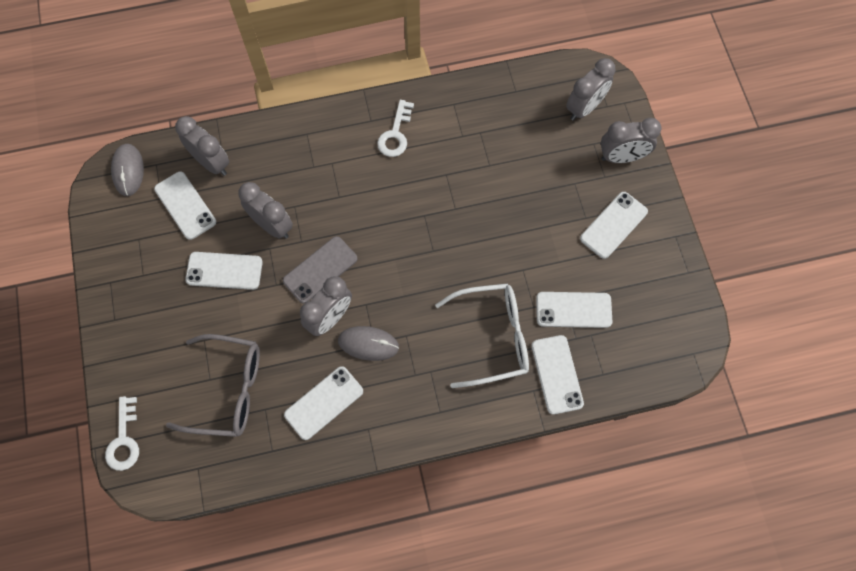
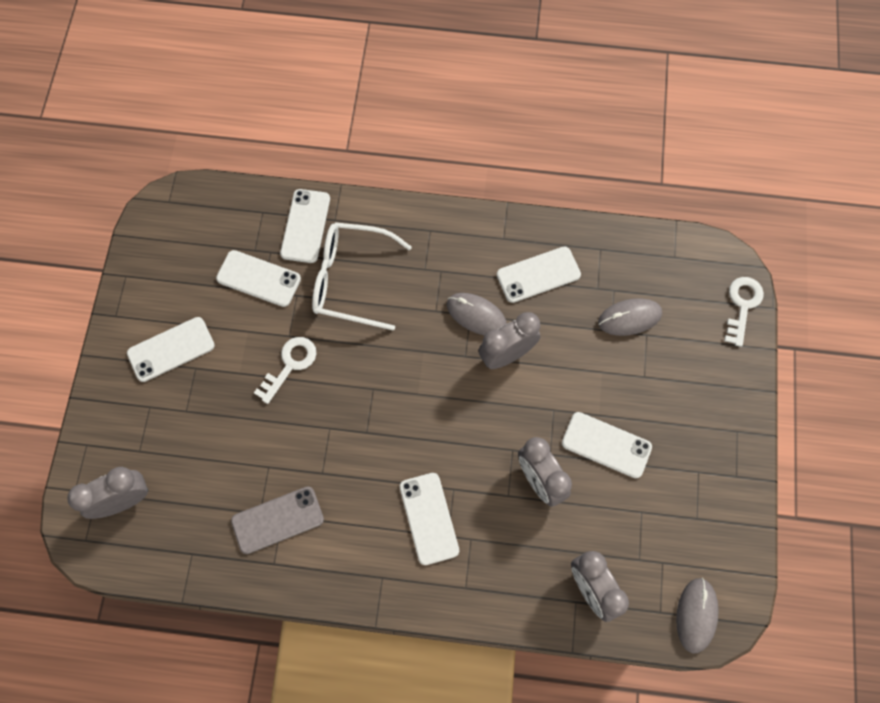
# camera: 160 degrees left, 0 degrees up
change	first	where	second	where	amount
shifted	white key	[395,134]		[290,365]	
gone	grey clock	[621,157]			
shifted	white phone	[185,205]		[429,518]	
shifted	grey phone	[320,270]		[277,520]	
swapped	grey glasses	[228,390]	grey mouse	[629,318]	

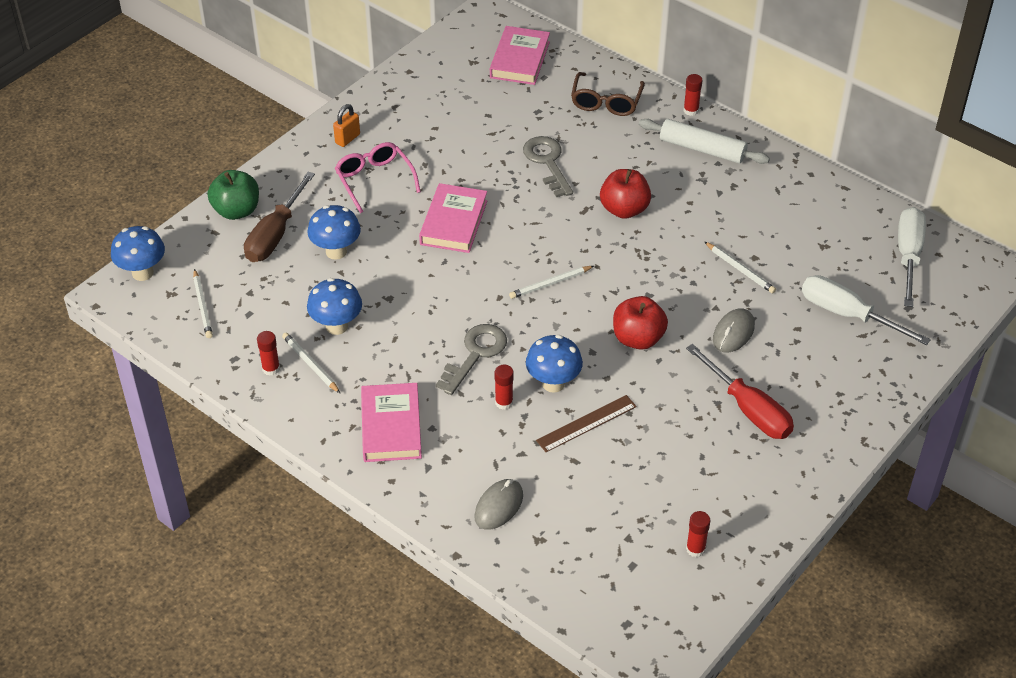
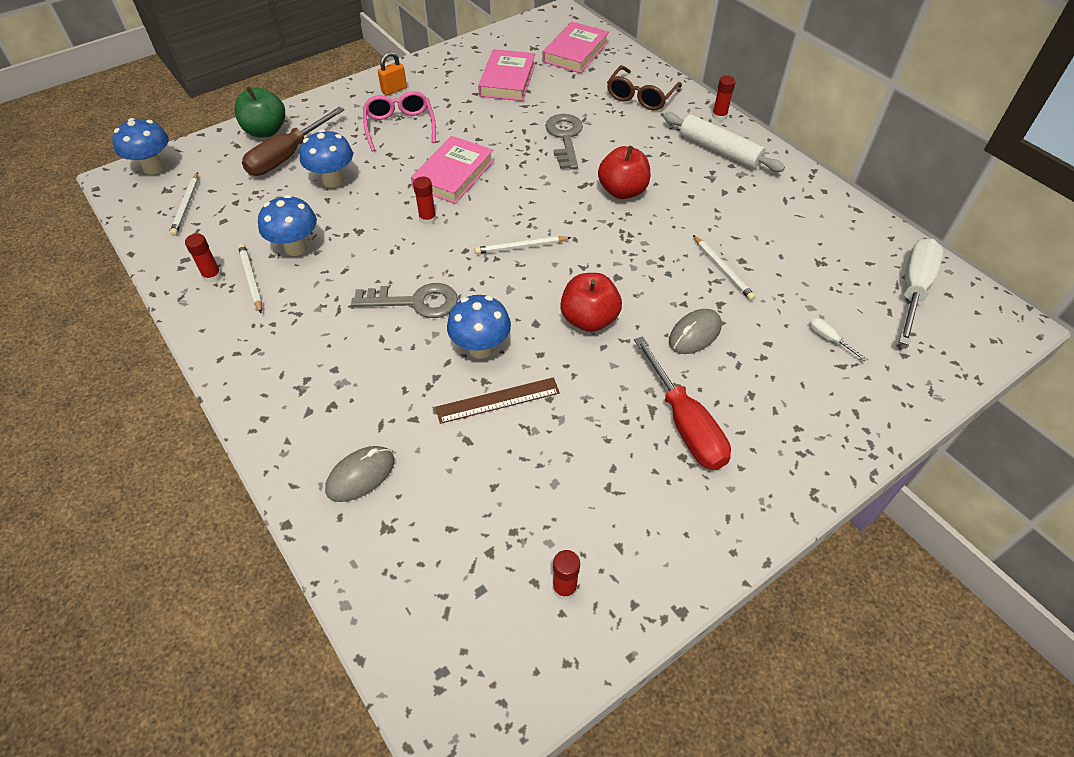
# camera: 15 degrees right, 5 degrees up
change	first	where	second	where	amount
scaled	white screwdriver	[847,314]		[829,339]	x0.43
rotated	grey key	[475,354]		[415,302]	45 degrees clockwise
shifted	red glue stick	[504,402]		[427,218]	
shifted	pink book	[391,426]		[507,80]	

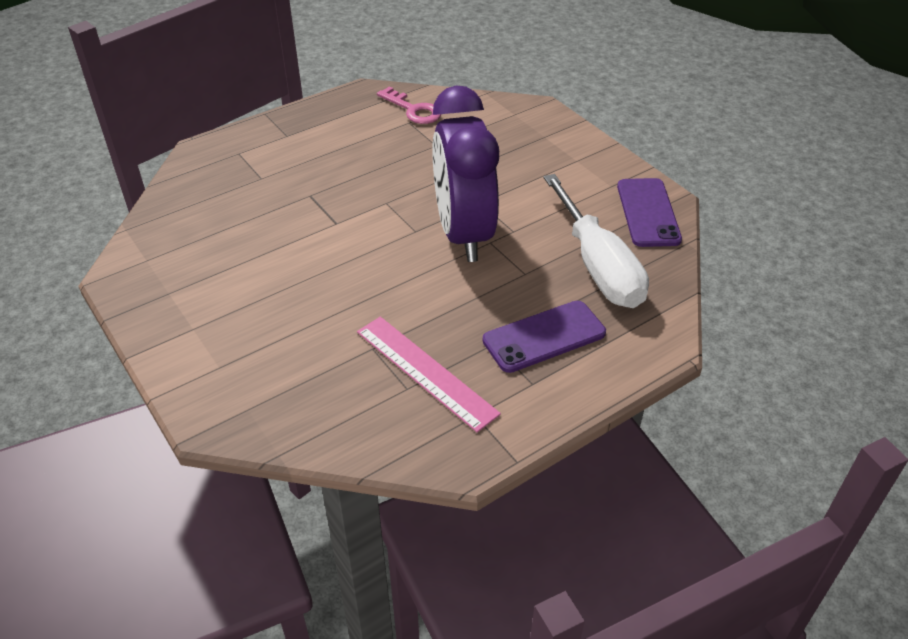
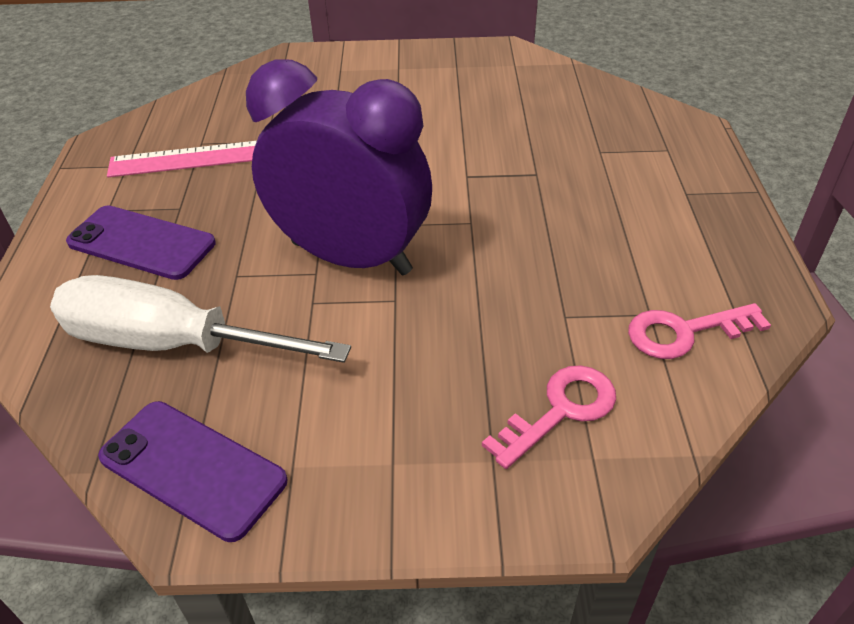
# camera: 125 degrees right, 0 degrees up
change	first	where	second	where	amount
rotated	purple phone	[544,337]		[141,243]	75 degrees counterclockwise
new			pink key	[560,411]	

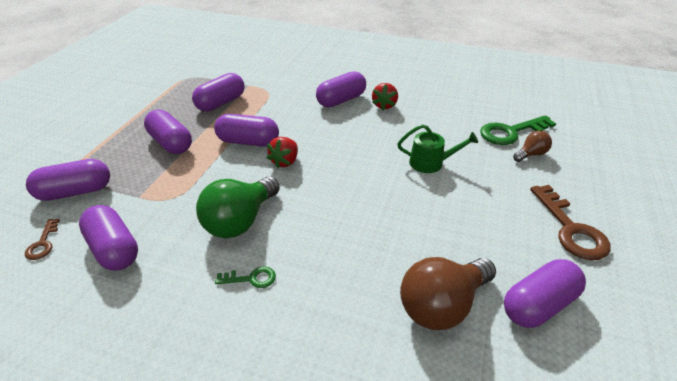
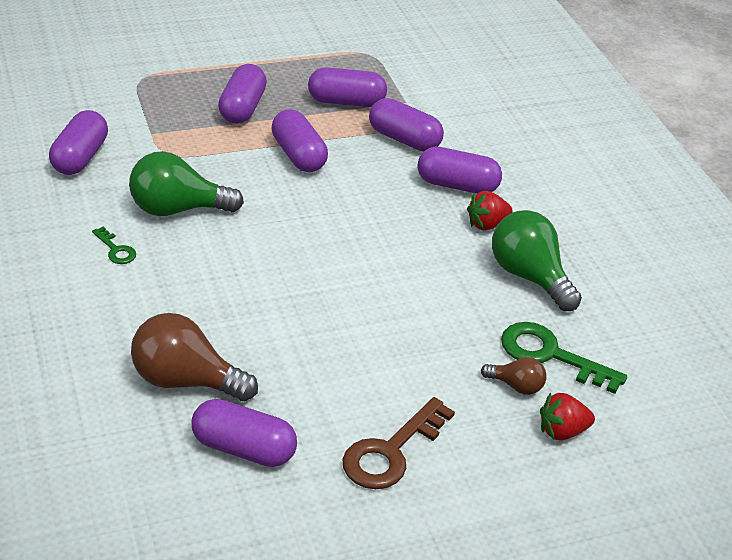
# camera: 50 degrees right, 0 degrees up
change	first	where	second	where	amount
gone	green watering can	[431,163]			
shifted	red strawberry	[285,161]		[562,431]	
shifted	purple capsule	[75,192]		[404,139]	
gone	brown key	[43,243]			
new			green light bulb	[529,276]	

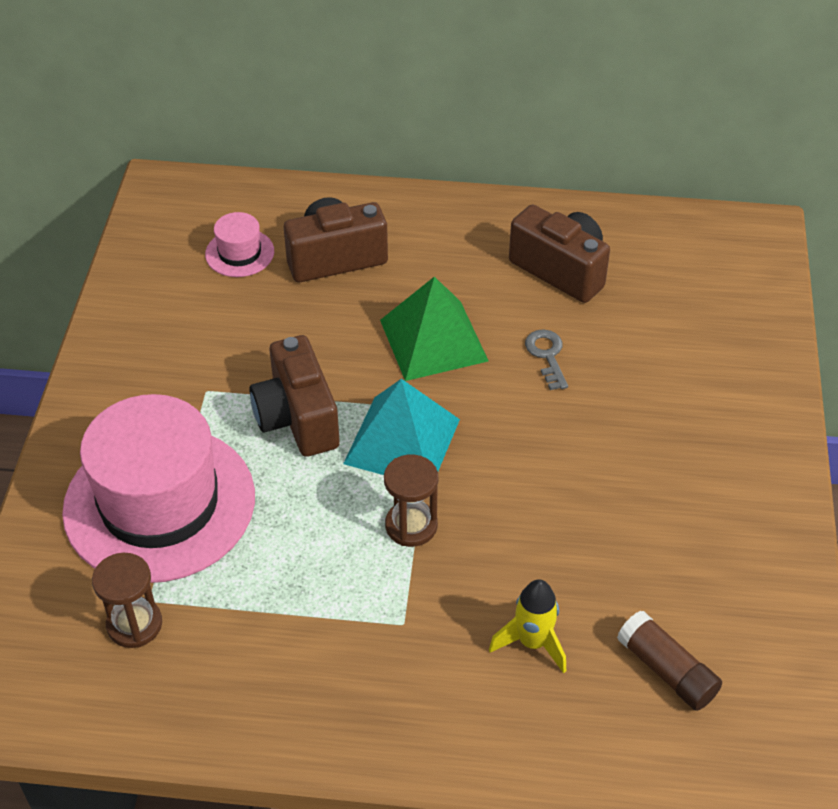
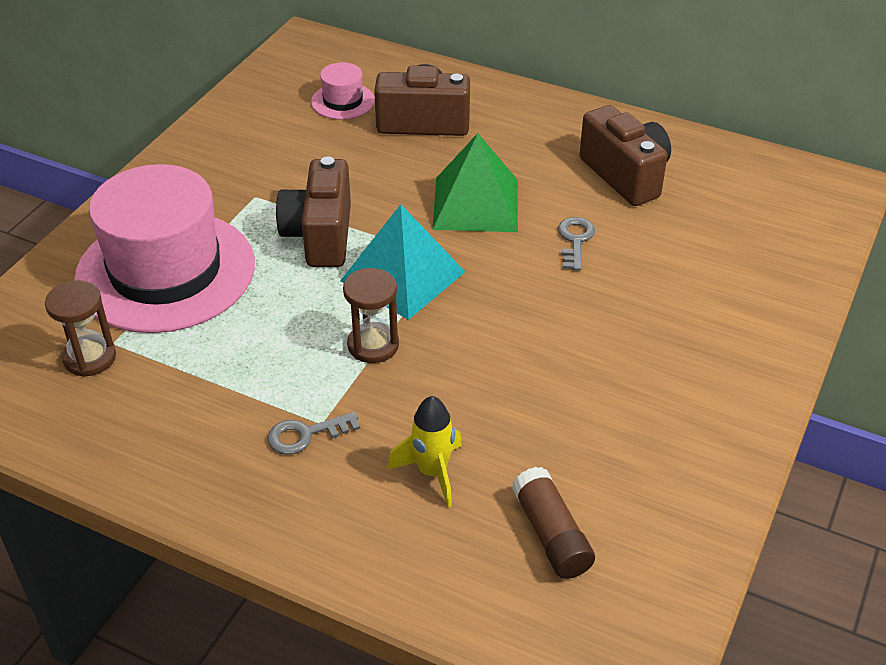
# camera: 20 degrees right, 5 degrees down
change	first	where	second	where	amount
new			grey key	[306,435]	

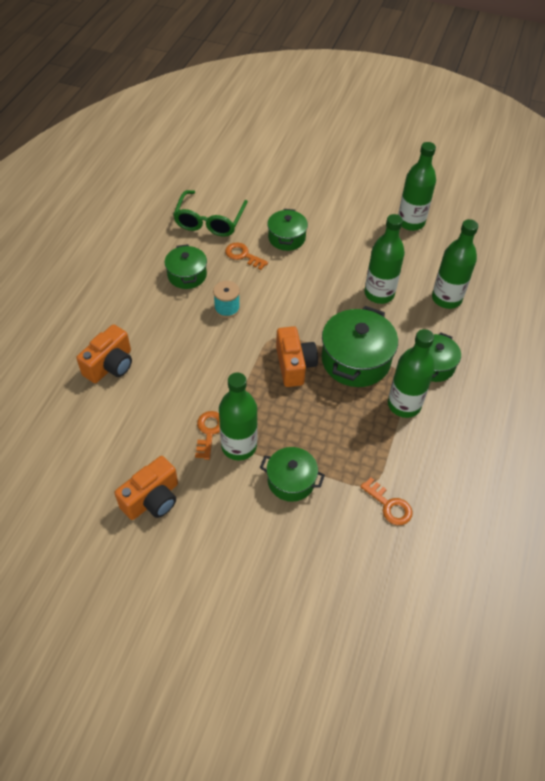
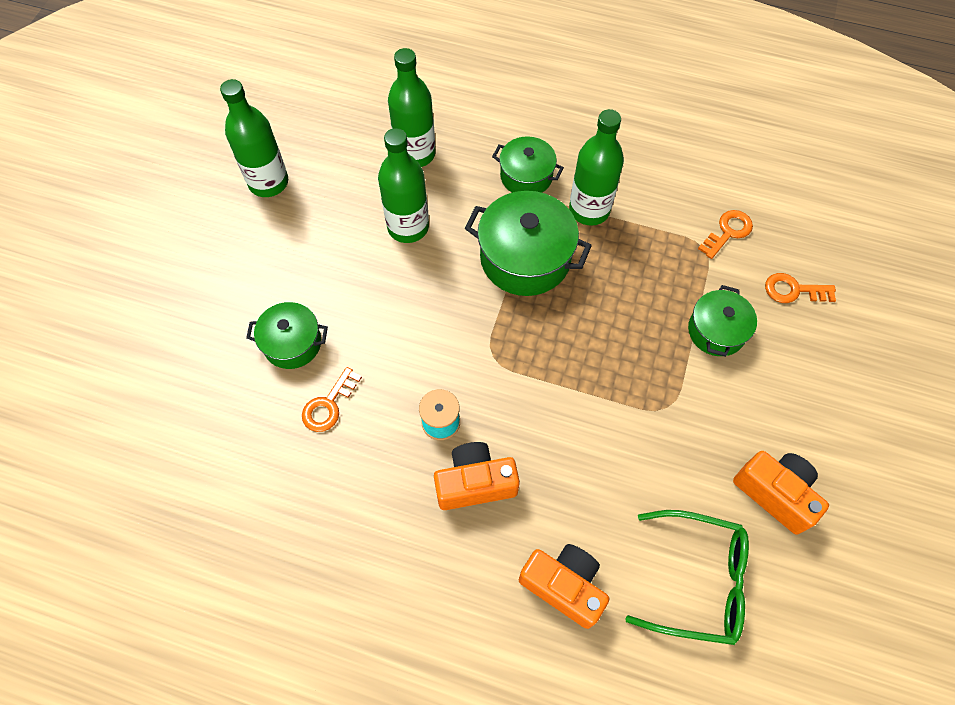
# camera: 90 degrees left, 10 degrees up
change	first	where	second	where	amount
shifted	green glasses	[209,221]		[698,580]	
gone	green pot	[187,275]			
shifted	orange camera	[294,365]		[475,483]	
gone	green bottle	[239,446]			
shifted	orange key	[209,431]		[793,290]	

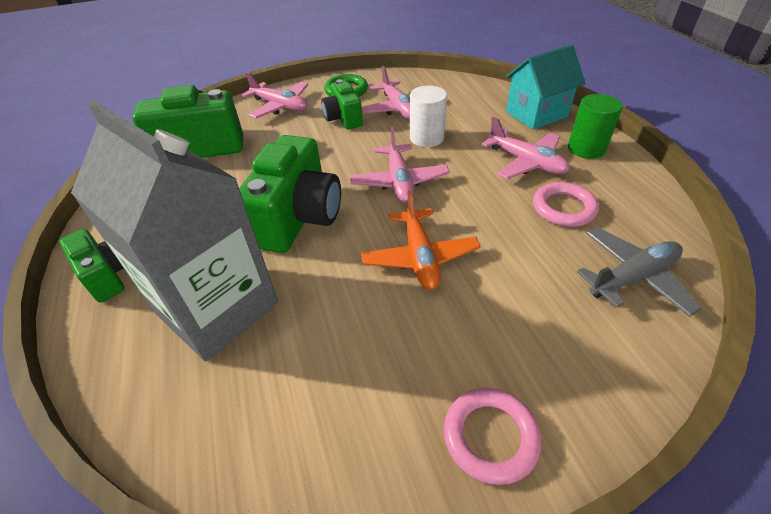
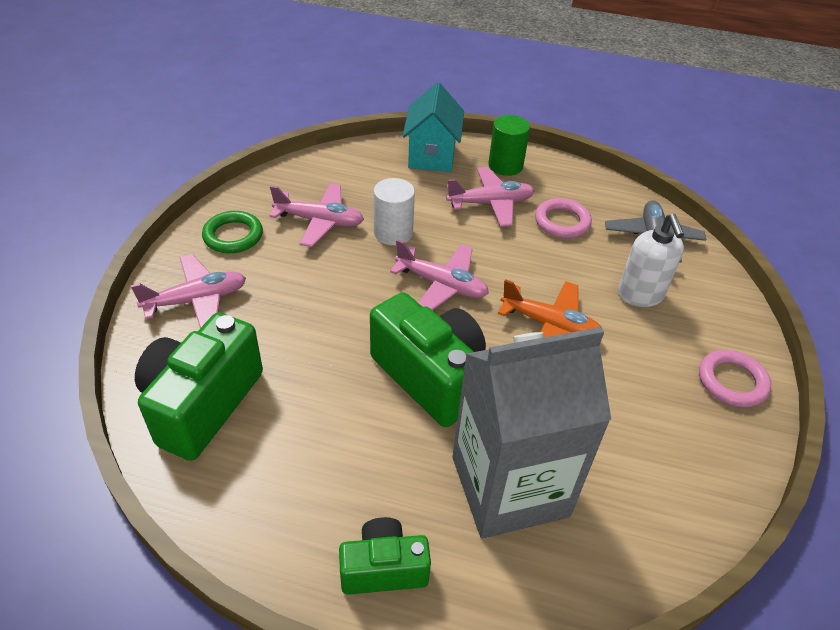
# camera: 60 degrees left, 0 degrees up
change	first	where	second	where	amount
gone	green camera	[343,119]			
new			white soap dispenser	[640,295]	

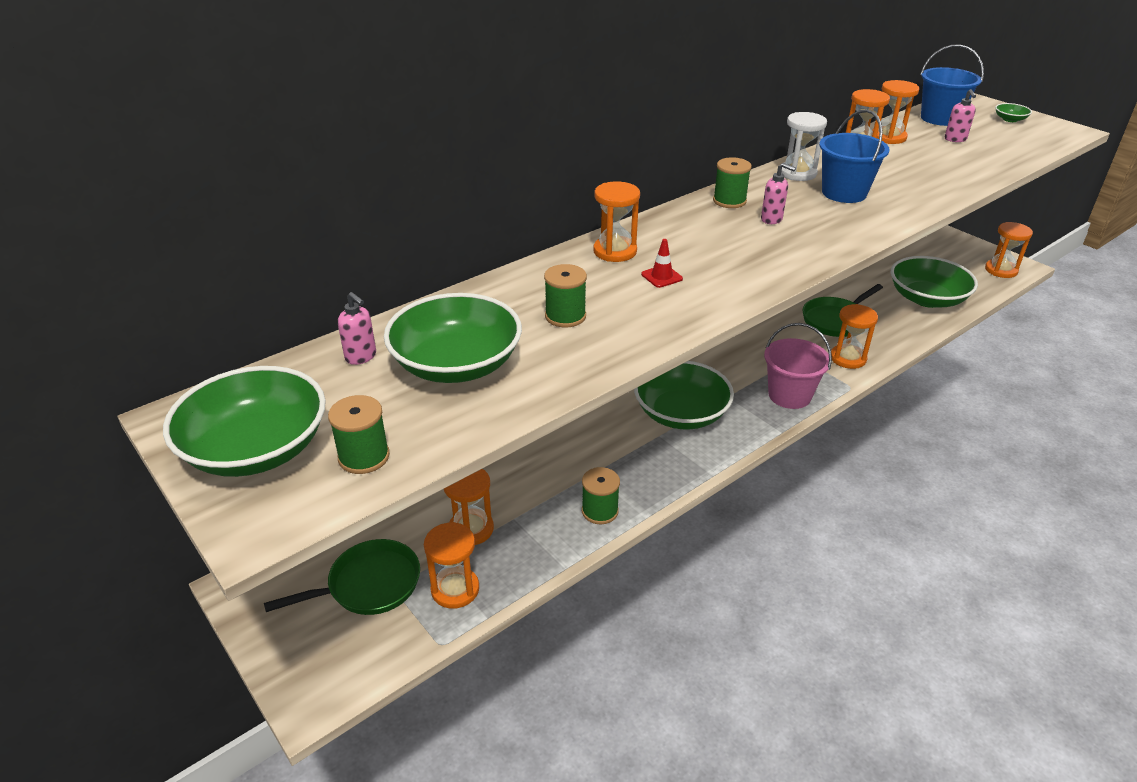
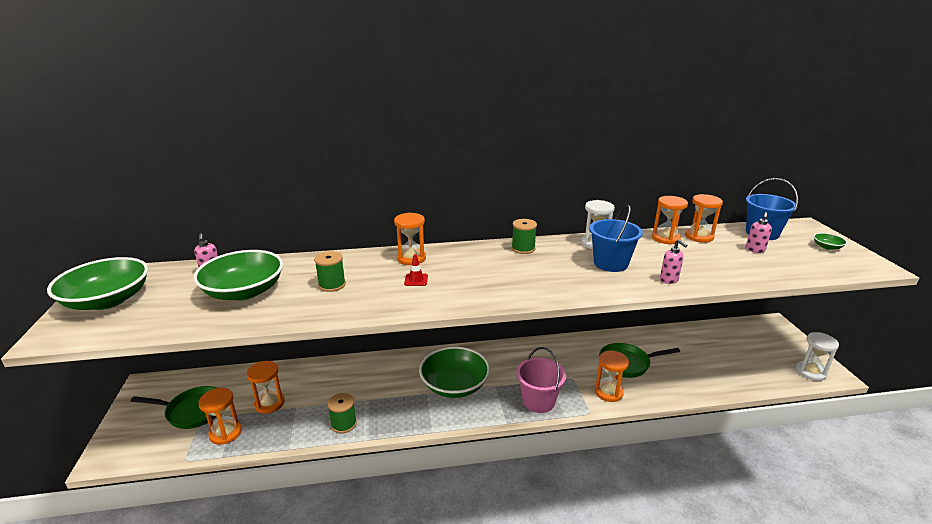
# camera: 30 degrees right, 10 degrees down
change	first	where	second	where	amount
shifted	pink soap dispenser	[772,219]		[669,280]	
repainted	orange hourglass	[1001,270]	white hourglass	[810,372]	
gone	green bowl	[927,298]			
gone	green spool	[364,457]			

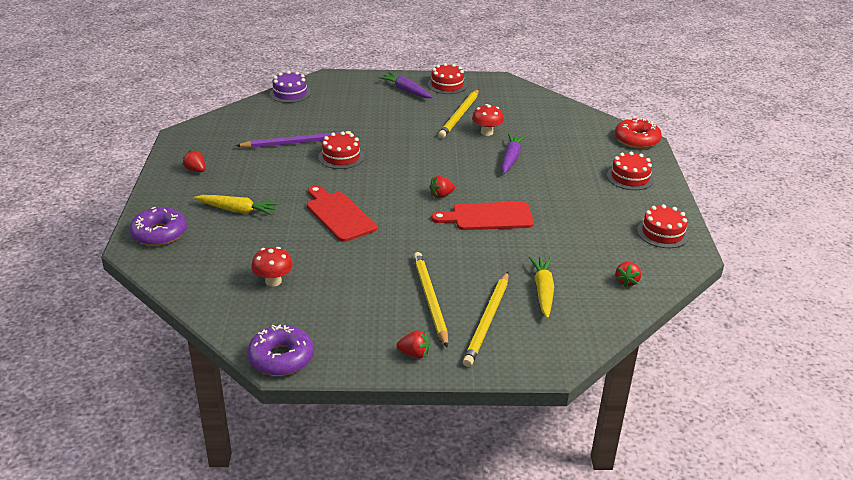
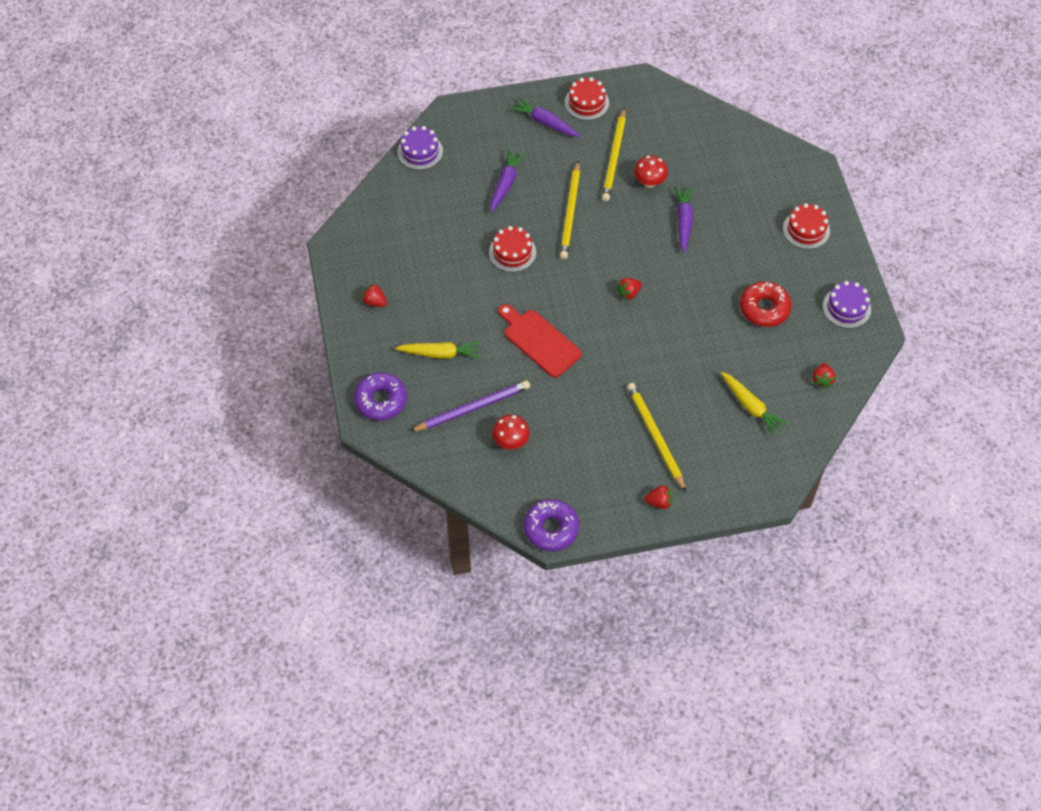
# camera: 10 degrees left, 25 degrees up
change	first	where	second	where	amount
shifted	red donut	[636,140]		[764,308]	
shifted	purple pencil	[297,143]		[472,408]	
gone	red cutting board	[488,217]			
repainted	red cake	[662,233]	purple cake	[846,307]	
rotated	yellow carrot	[543,291]		[751,406]	150 degrees clockwise
shifted	yellow pencil	[487,321]		[570,213]	
new			purple carrot	[505,184]	

